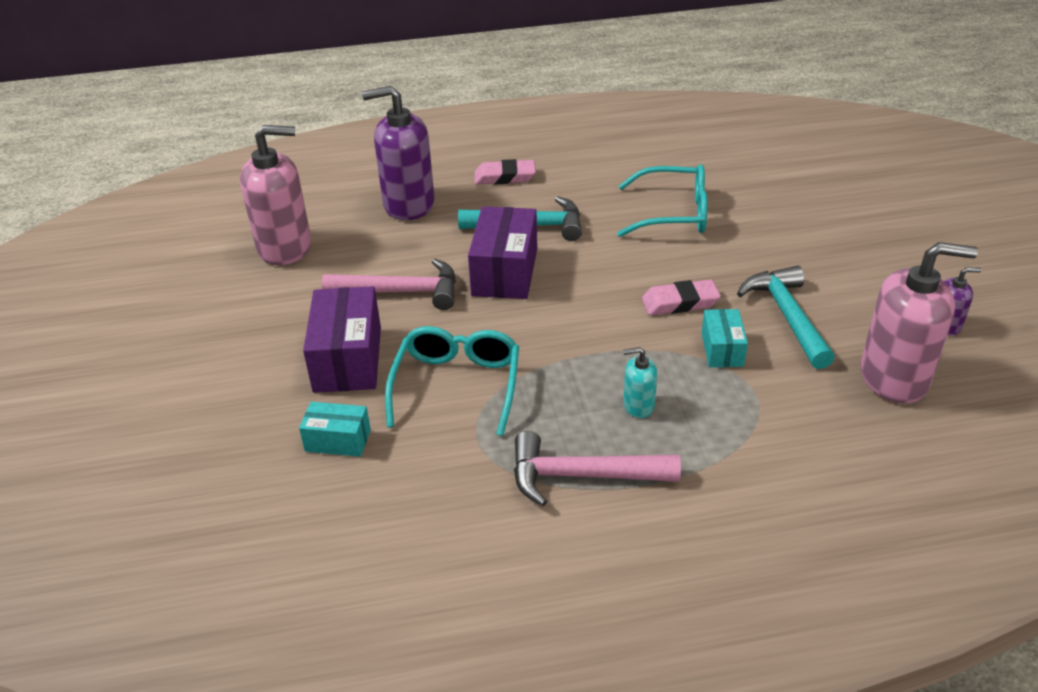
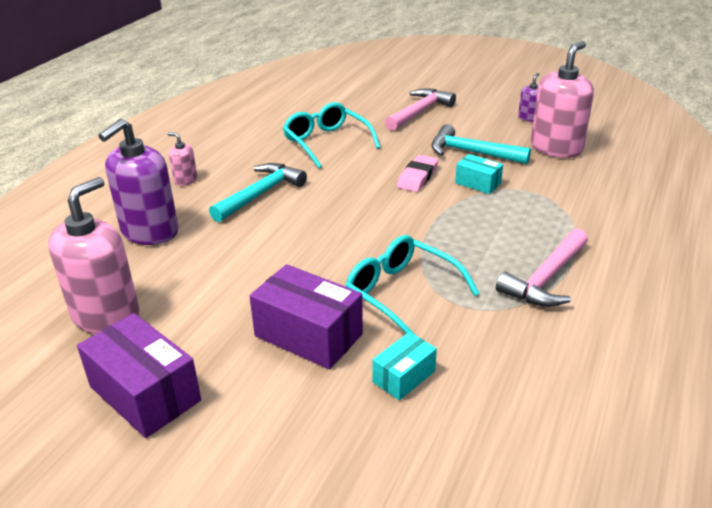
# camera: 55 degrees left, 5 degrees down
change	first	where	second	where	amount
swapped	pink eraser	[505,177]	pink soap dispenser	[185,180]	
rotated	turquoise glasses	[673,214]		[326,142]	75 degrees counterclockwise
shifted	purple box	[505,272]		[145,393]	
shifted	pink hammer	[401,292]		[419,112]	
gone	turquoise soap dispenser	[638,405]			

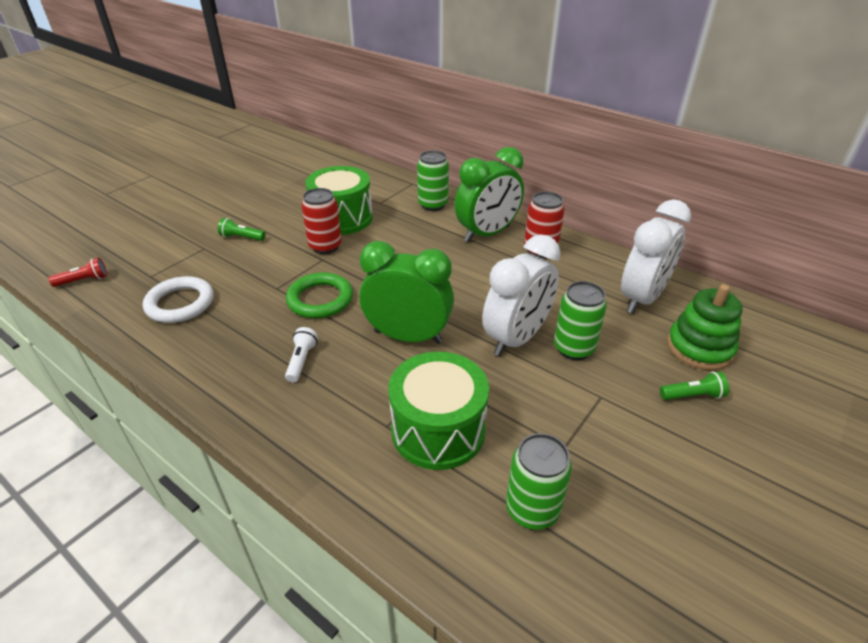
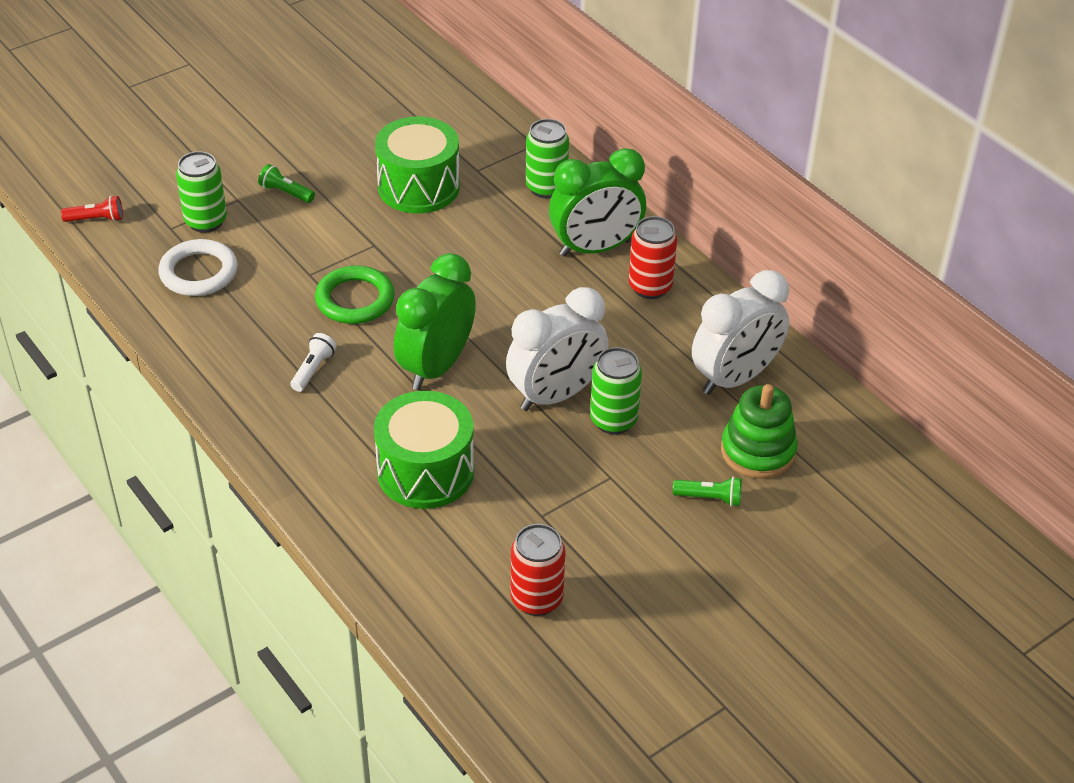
# camera: 15 degrees right, 5 degrees up
change	first	where	second	where	amount
shifted	red can	[325,246]		[536,599]	
rotated	green clock	[408,337]		[436,367]	90 degrees counterclockwise
shifted	green can	[532,510]		[206,221]	

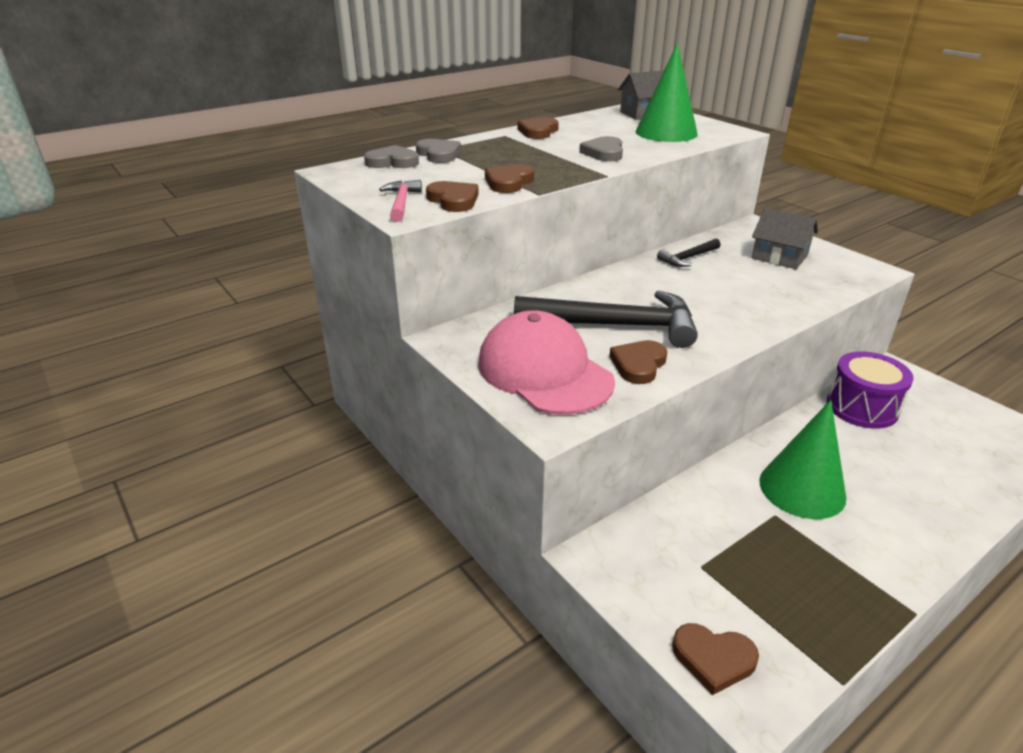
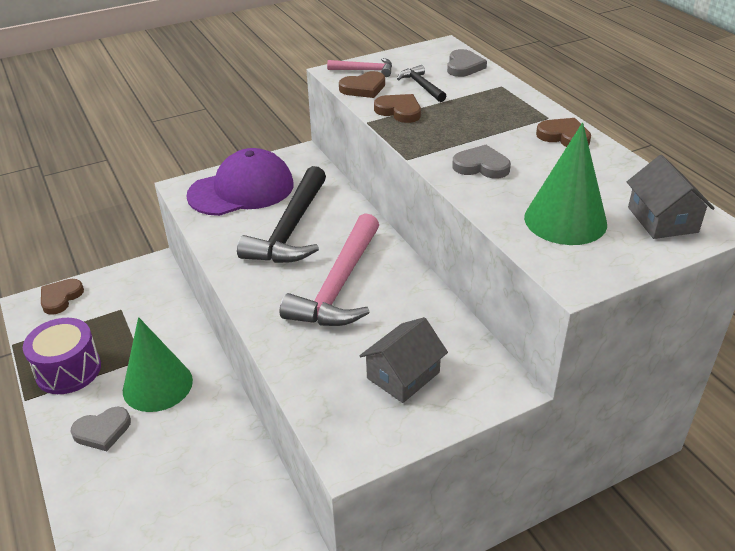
# camera: 100 degrees right, 5 degrees up
change	first	where	second	where	amount
shifted	grey heart	[439,154]		[102,431]	
shifted	black hammer	[688,258]		[421,86]	
repainted	pink cap	[544,371]	purple cap	[241,190]	
gone	brown heart	[638,364]			
shifted	purple drum	[862,407]		[68,370]	
new			pink hammer	[339,285]	

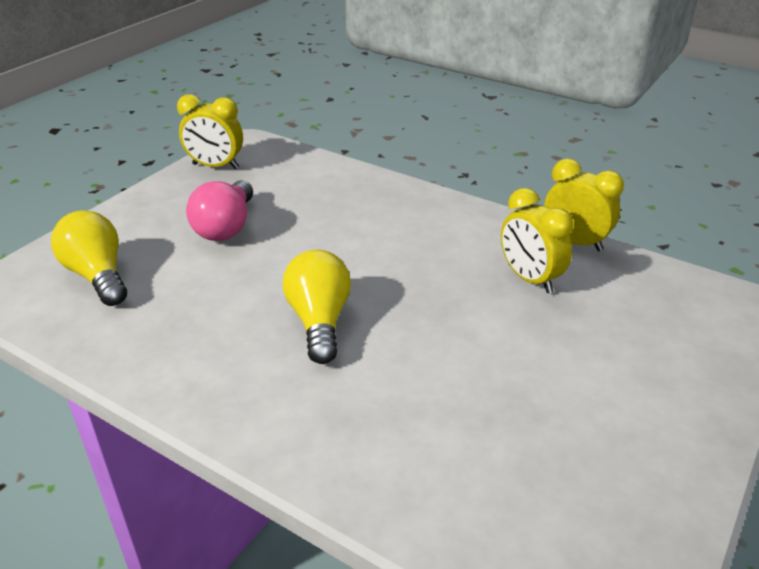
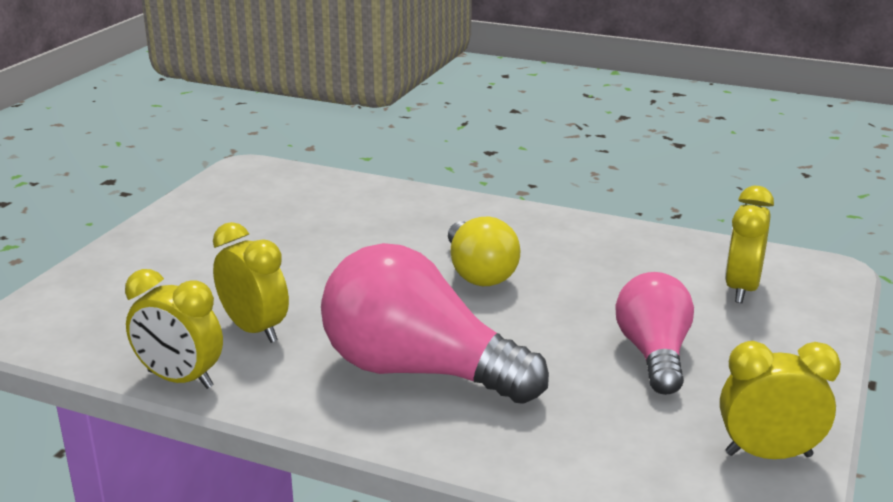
# camera: 170 degrees right, 10 degrees down
change	first	where	second	where	amount
swapped	yellow light bulb	[98,275]	yellow clock	[742,289]	
new			pink light bulb	[418,371]	

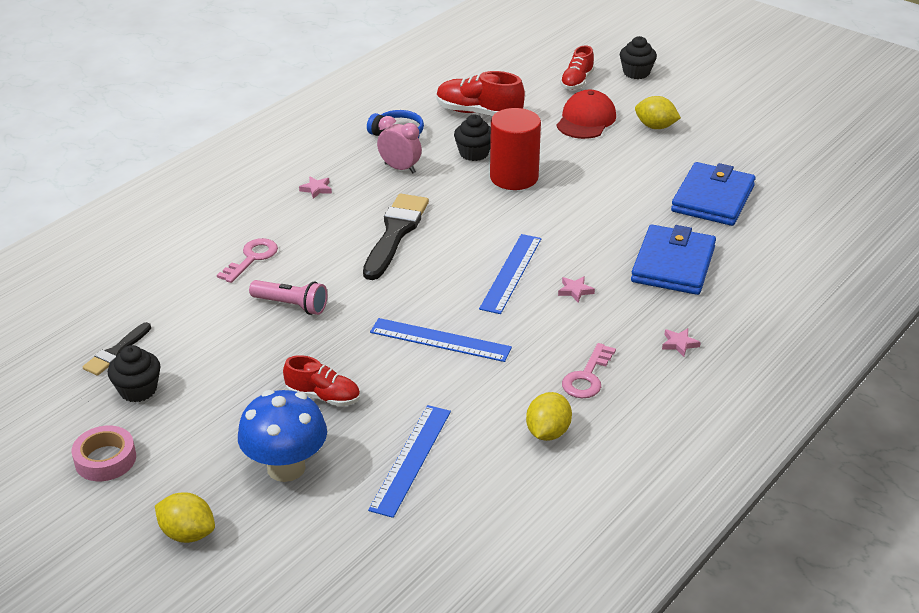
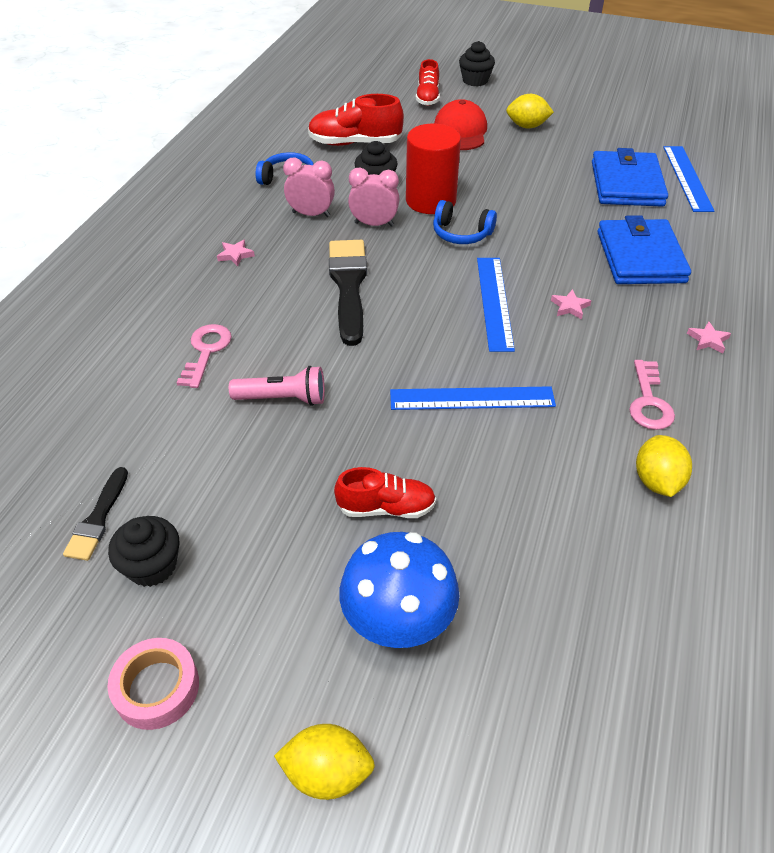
# camera: 20 degrees left, 10 degrees up
change	first	where	second	where	amount
shifted	blue ruler	[411,459]		[687,178]	
new			pink clock	[374,224]	
new			blue headphones	[461,233]	

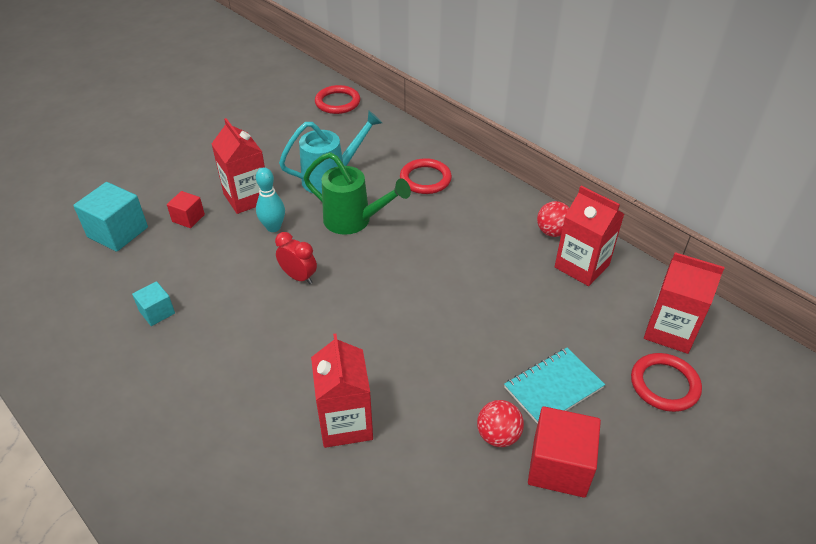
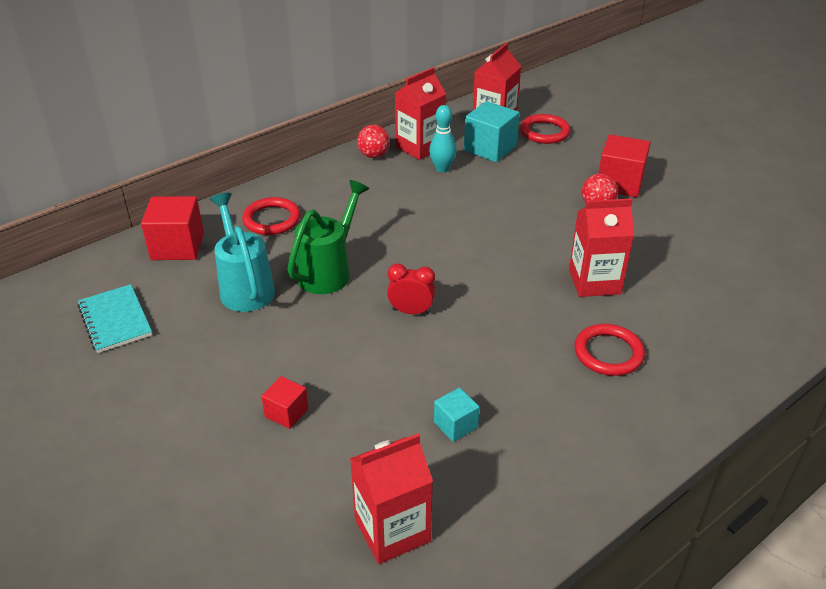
# camera: 85 degrees left, 5 degrees down
change	first	where	second	where	amount
shifted	red ring	[337,102]		[608,353]	
shifted	red carton	[247,198]		[392,530]	
shifted	turquoise bowling pin	[273,227]		[442,169]	
shifted	turquoise cube	[118,232]		[490,148]	
rotated	red clock	[299,277]		[411,311]	60 degrees clockwise
shifted	turquoise notebook	[553,388]		[115,320]	
new			red cube	[177,246]	

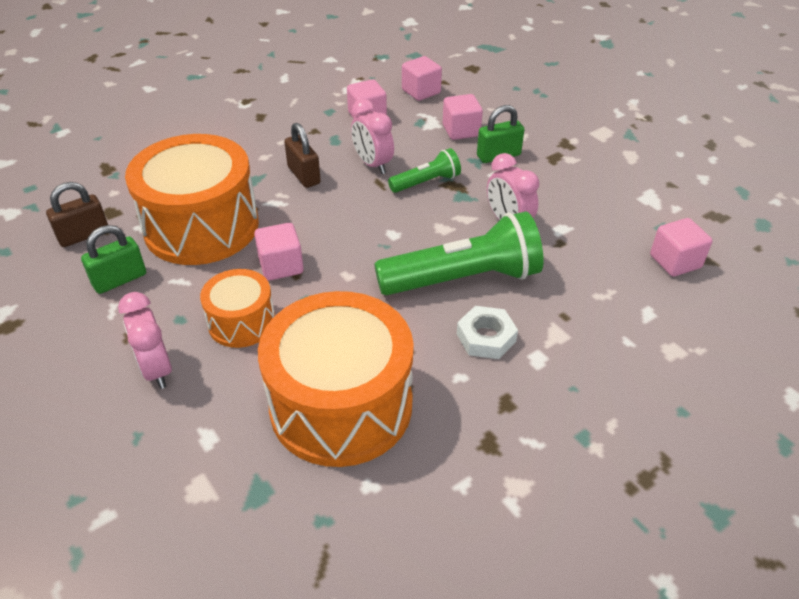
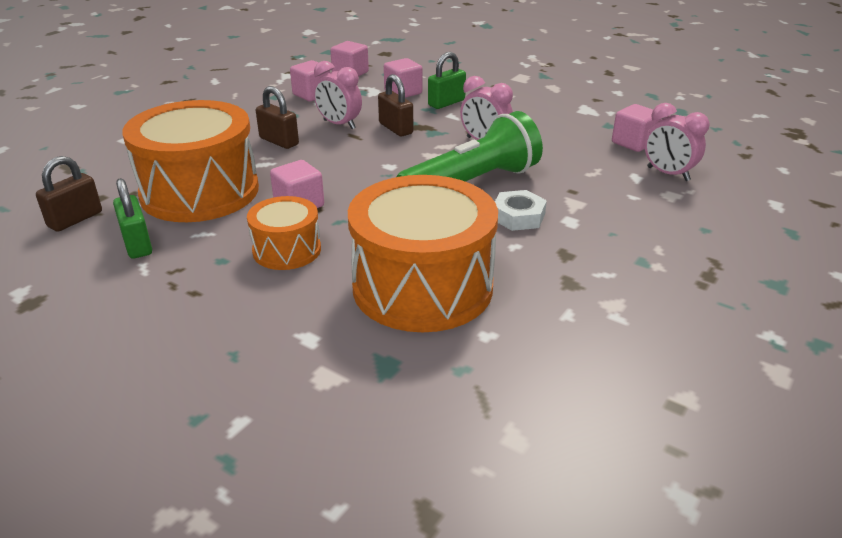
# camera: 20 degrees left, 10 degrees down
change	first	where	second	where	amount
swapped	green flashlight	[426,182]	brown padlock	[396,128]	
rotated	green padlock	[120,280]		[137,244]	60 degrees counterclockwise
shifted	pink clock	[157,369]		[668,174]	

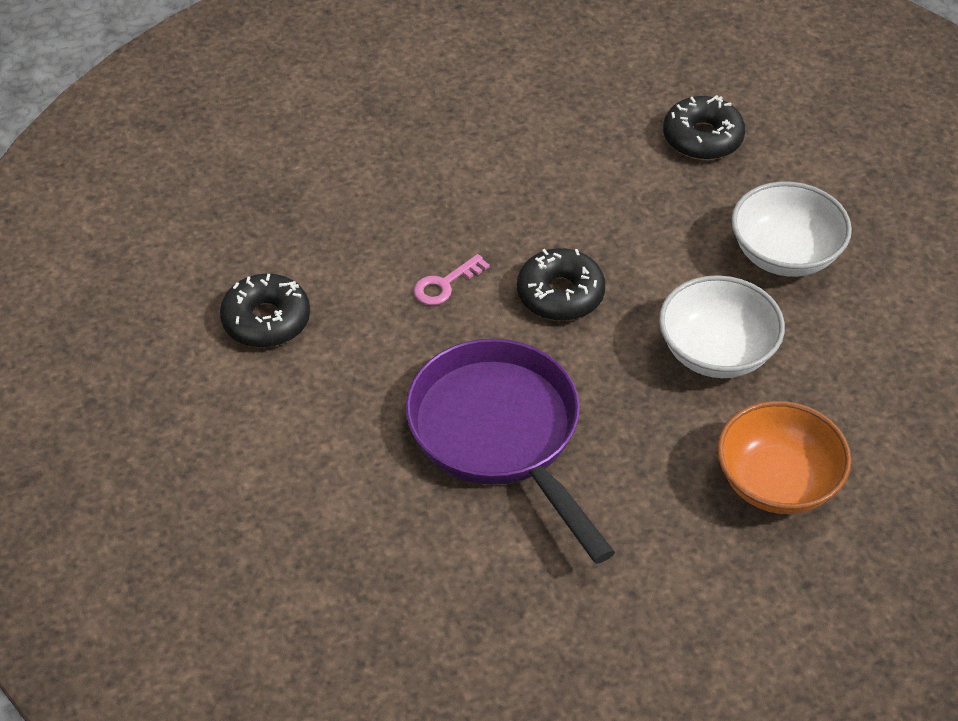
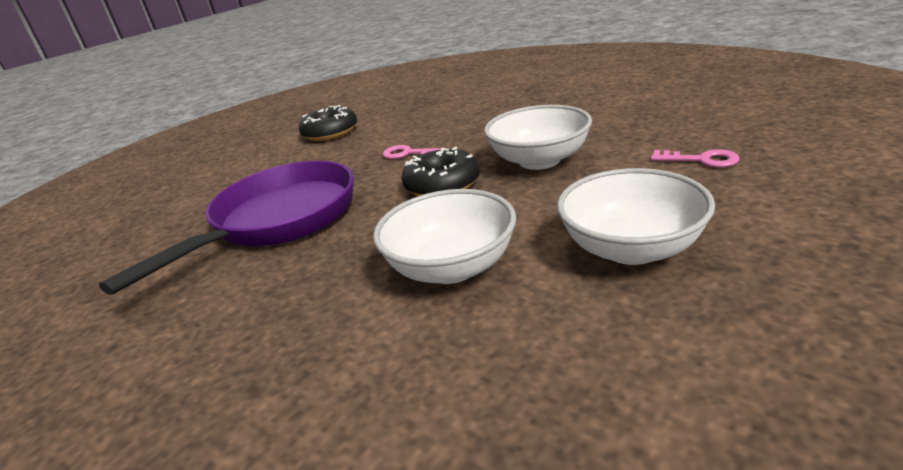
# camera: 65 degrees right, 20 degrees down
change	first	where	second	where	amount
swapped	black donut	[702,138]	pink key	[701,160]	
gone	orange bowl	[777,482]			
new			white bowl	[539,160]	

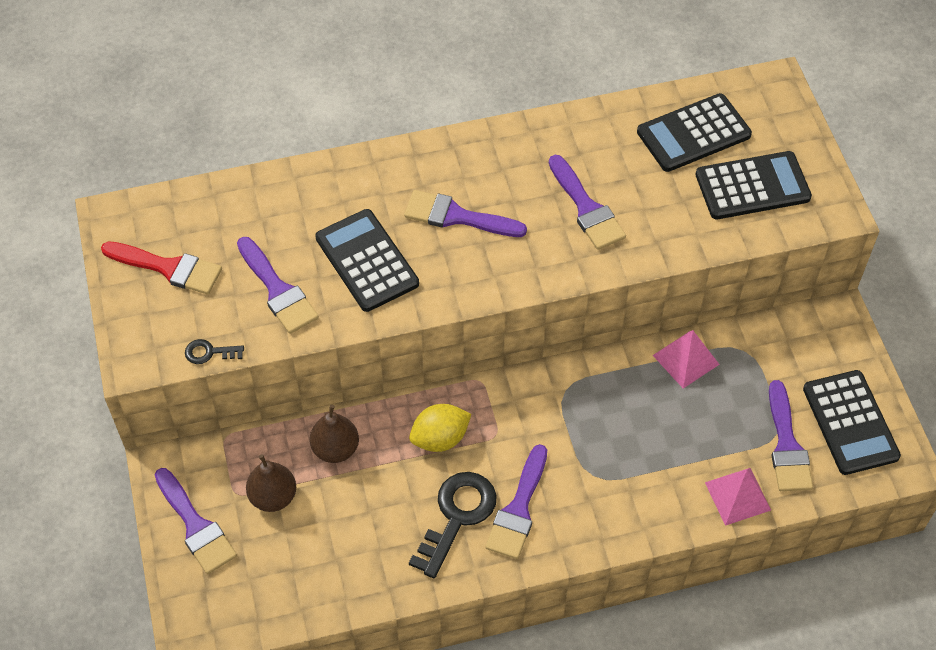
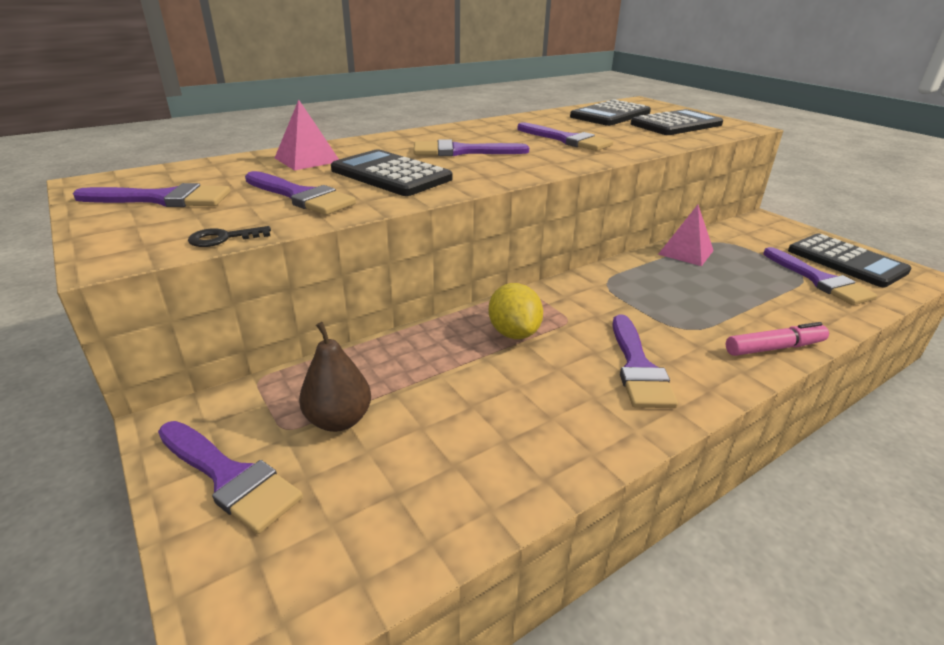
# camera: 20 degrees left, 25 degrees down
change	first	where	second	where	amount
repainted	red brush	[168,268]	purple brush	[163,199]	
rotated	yellow lemon	[440,438]		[514,333]	60 degrees counterclockwise
gone	brown pear	[335,449]			
shifted	pink pyramid	[737,496]		[307,159]	
gone	black key	[456,517]			
new			pink marker	[774,348]	

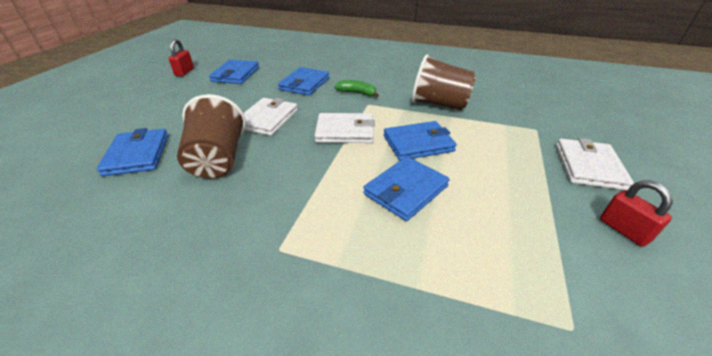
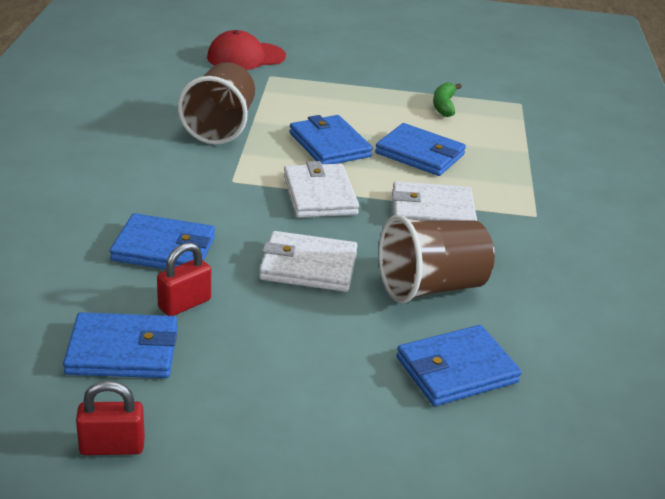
# camera: 105 degrees left, 5 degrees down
change	first	where	second	where	amount
shifted	green banana	[357,93]		[444,105]	
shifted	white wallet	[589,166]		[432,210]	
shifted	red padlock	[623,230]		[184,304]	
new			red cap	[246,57]	

